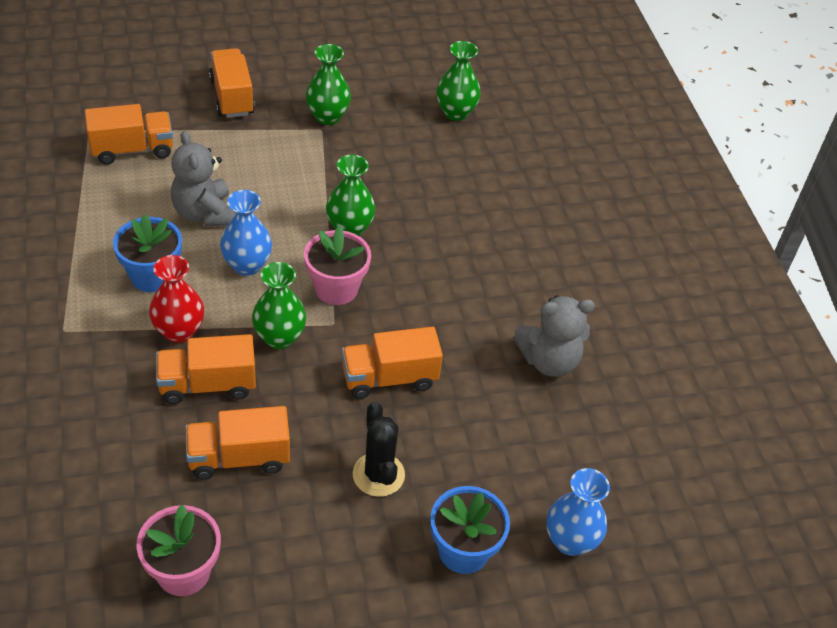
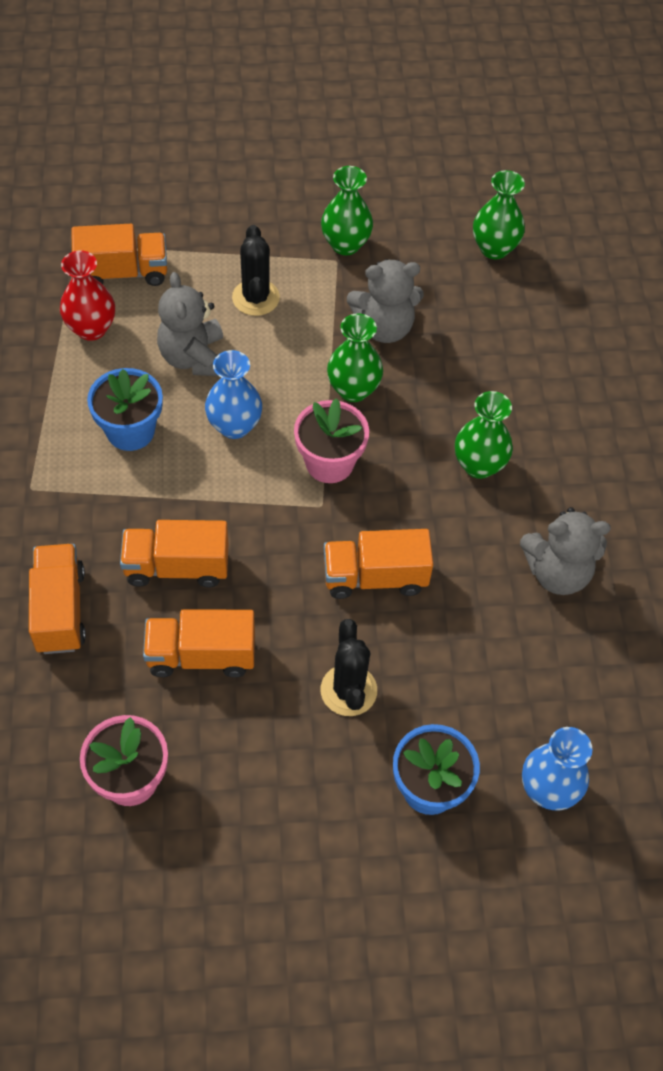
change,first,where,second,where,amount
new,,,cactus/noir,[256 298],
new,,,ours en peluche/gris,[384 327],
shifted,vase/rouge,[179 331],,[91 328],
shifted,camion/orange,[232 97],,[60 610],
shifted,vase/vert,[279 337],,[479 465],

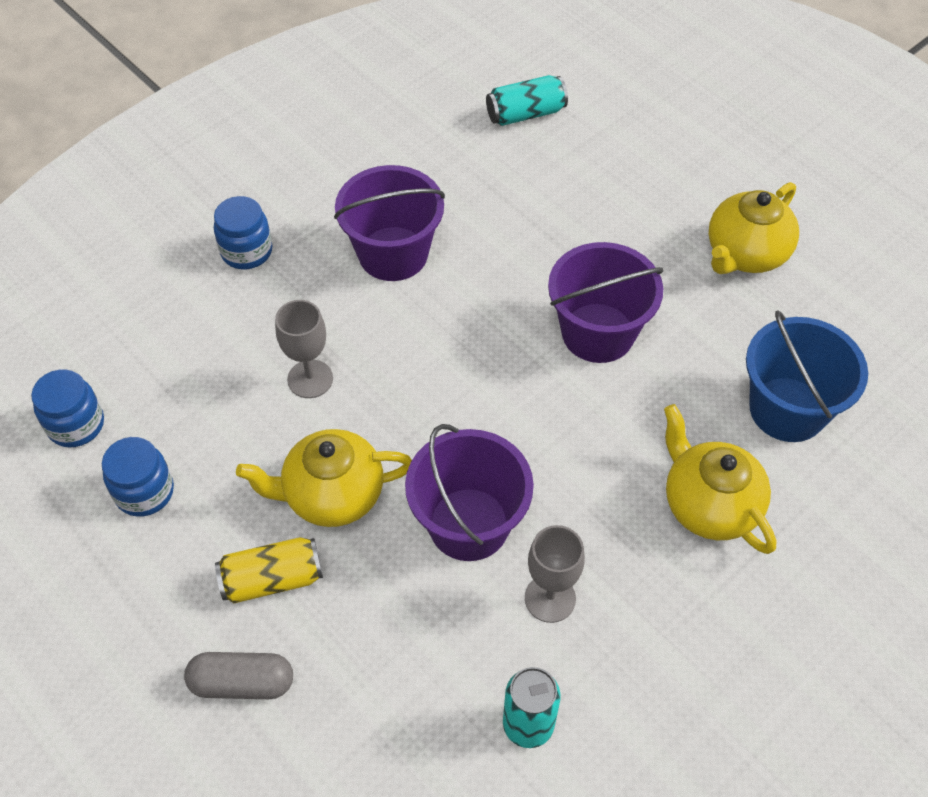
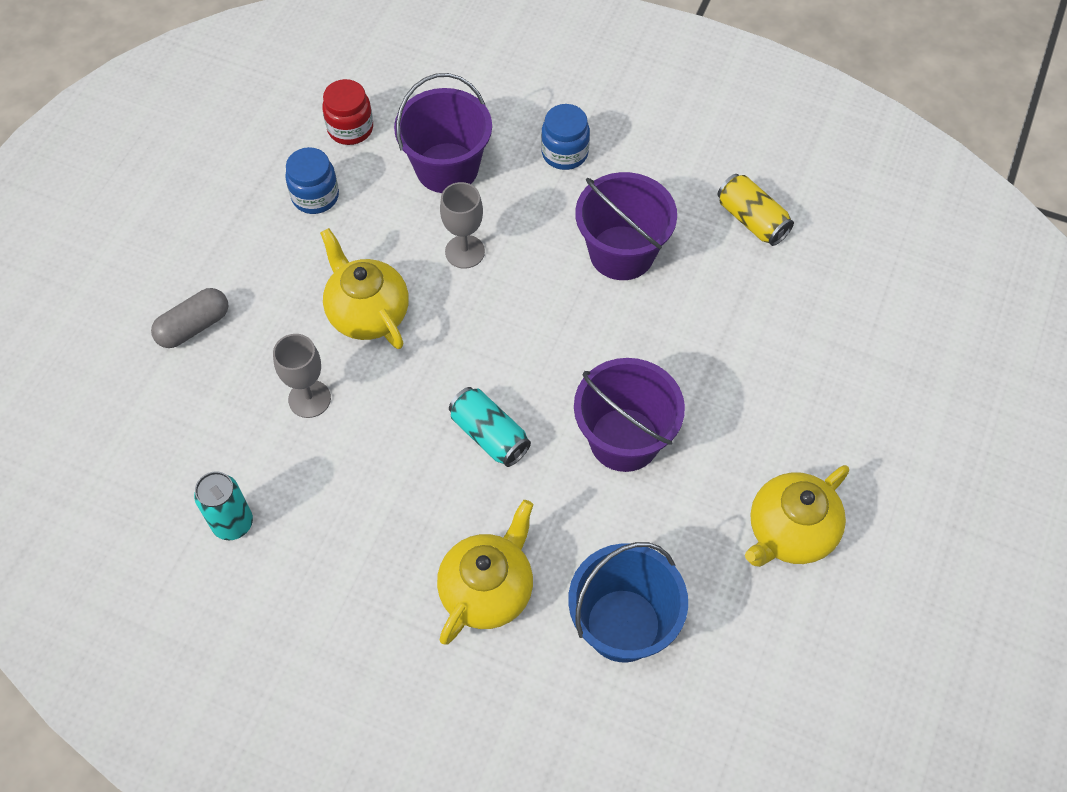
change,first,where,second,where,amount
shifted,canette/jaune,[272 579],,[752 220],
shifted,seau/violet,[469 524],,[447 168],
shifted,canette/turquoise,[525 114],,[489 435],
shifted,verre à pied/gris,[550 598],,[309 399],
repainted,bocal/bleu,[76 425],bocal/rouge,[350 129],
rotated,gélule/gris,[242 683],,[194 326],75 degrees clockwise
rotated,théière/jaune,[745 254],,[789 532],60 degrees counterclockwise

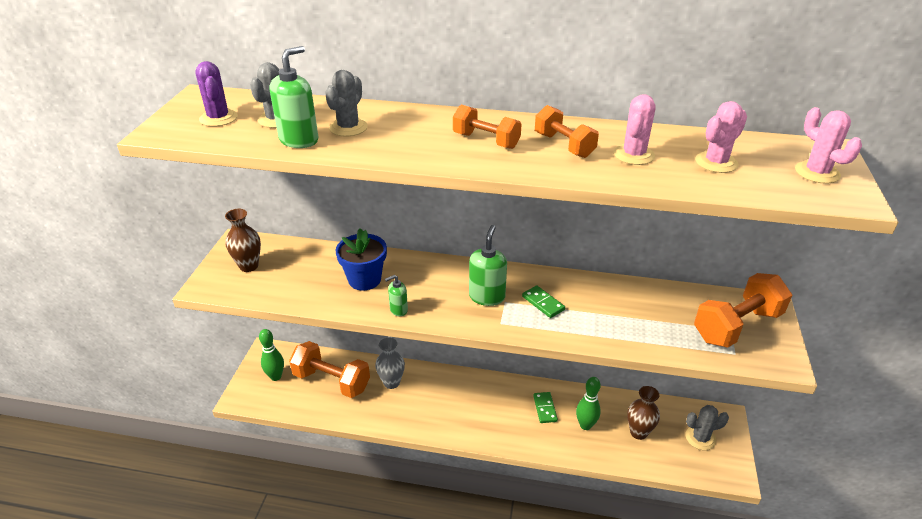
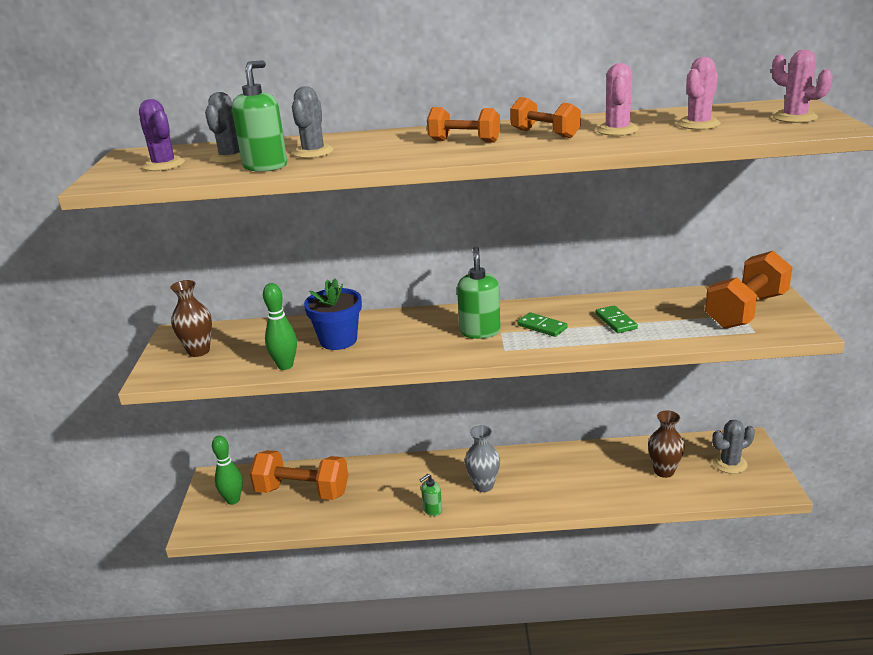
change,first,where,second,where,amount
shifted,vase/gris,[391 382],,[483 486],
shifted,distributeur de savon/vert,[398 310],,[432 510],
shifted,domino/vert,[545 408],,[615 321],
shifted,quille/vert,[585 425],,[285 366],

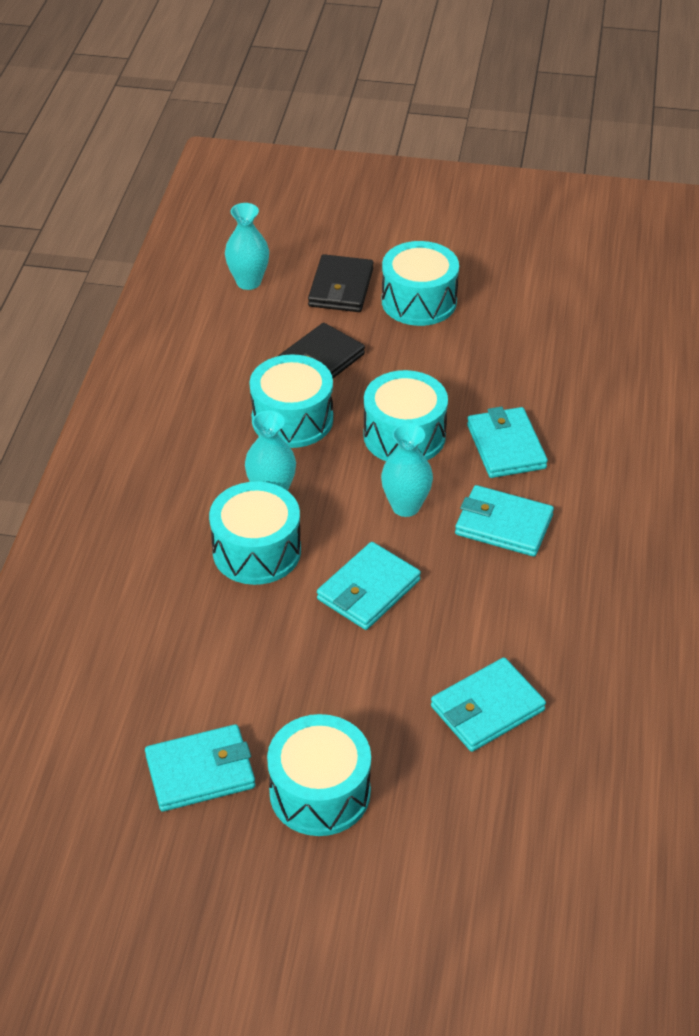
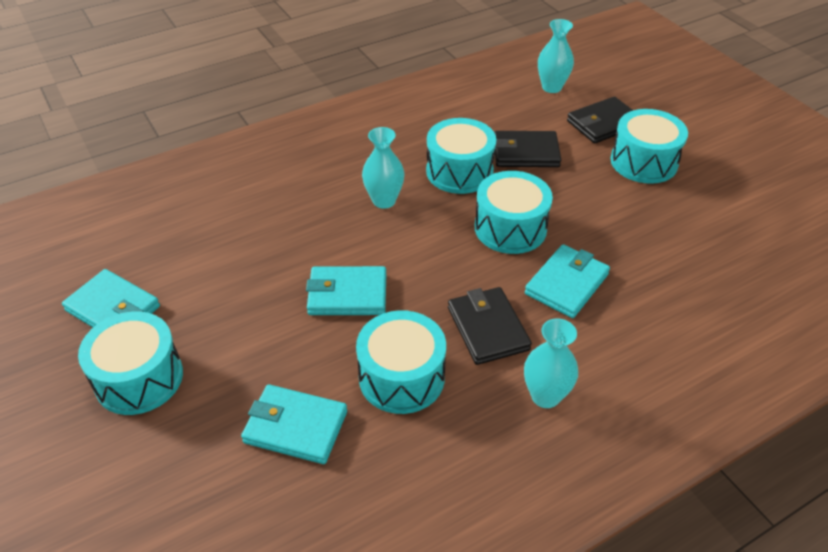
change,first,where,second,where,amount
shifted,tambour/turquoise,[256 551],,[401 377],
shifted,vase/turquoise,[405 506],,[545 396],
repainted,portefeuille/turquoise,[503 525],portefeuille/noir,[488 328],

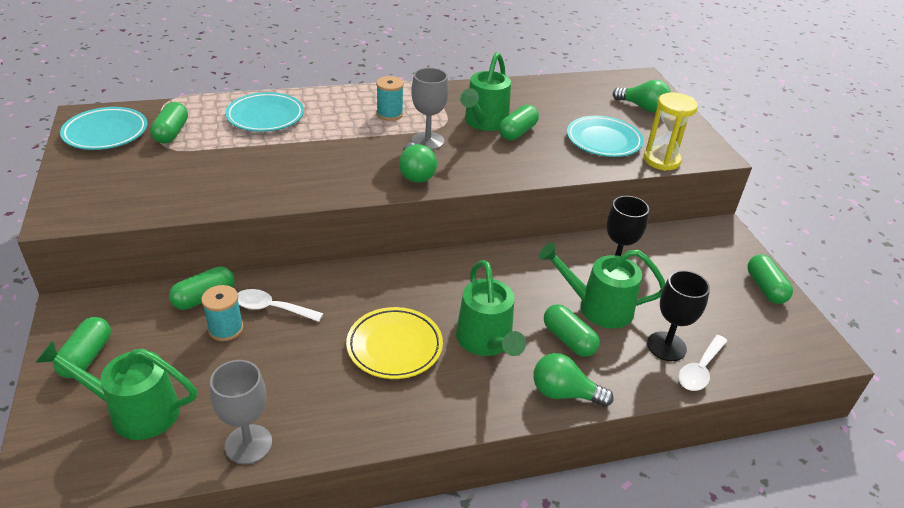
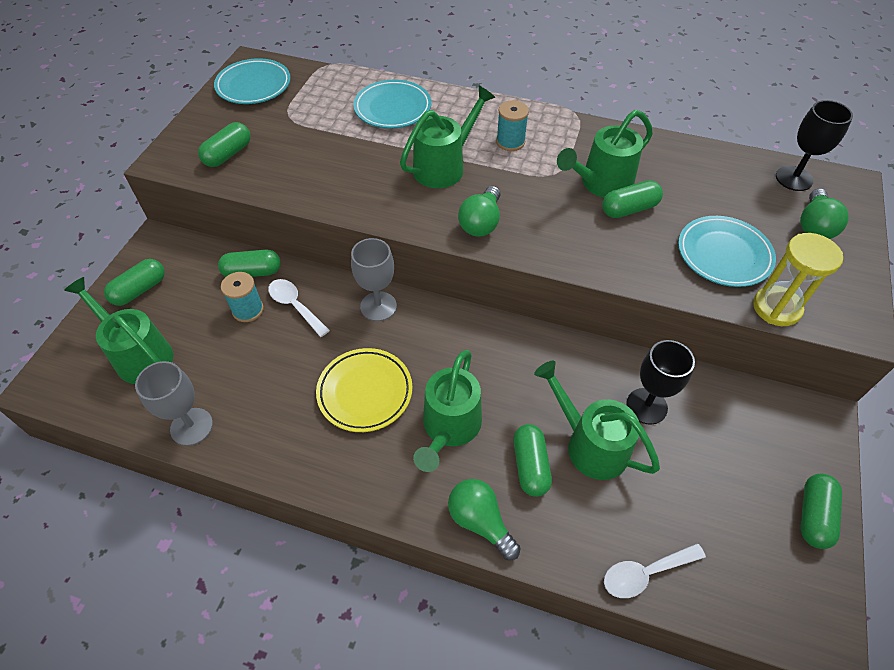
change,first,where,second,where,amount
new,,,arrosoir/vert,[444 166],
shifted,gélule/vert,[171 133],,[228 154],
shifted,verre à pied/gris,[427 141],,[378 306],
shifted,verre à pied/noir,[666 346],,[794 178],
rotated,ampoule/vert,[642 107],,[814 226],45 degrees clockwise

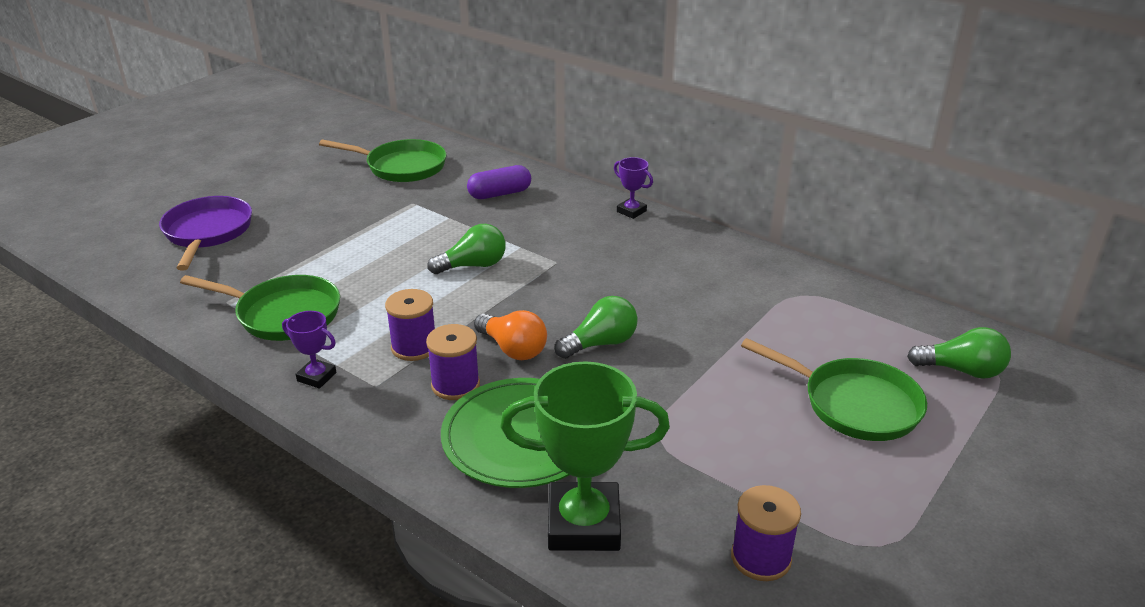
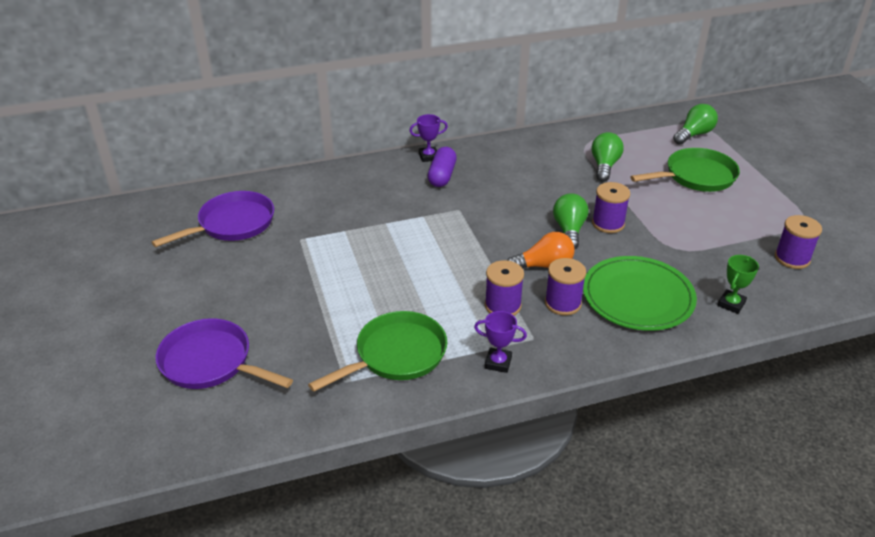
change,first,where,second,where,amount
new,,,bobine/violet,[608 223],
shifted,ampoule/vert,[473 265],,[604 166],
shifted,gélule/violet,[500 194],,[442 176],
repainted,poêle/vert,[401 167],poêle/violet,[232 224],
rotated,trophée/violet,[316 377],,[498 362],45 degrees clockwise
scaled,trophée/vert,[584 524],,[731 304],x0.48

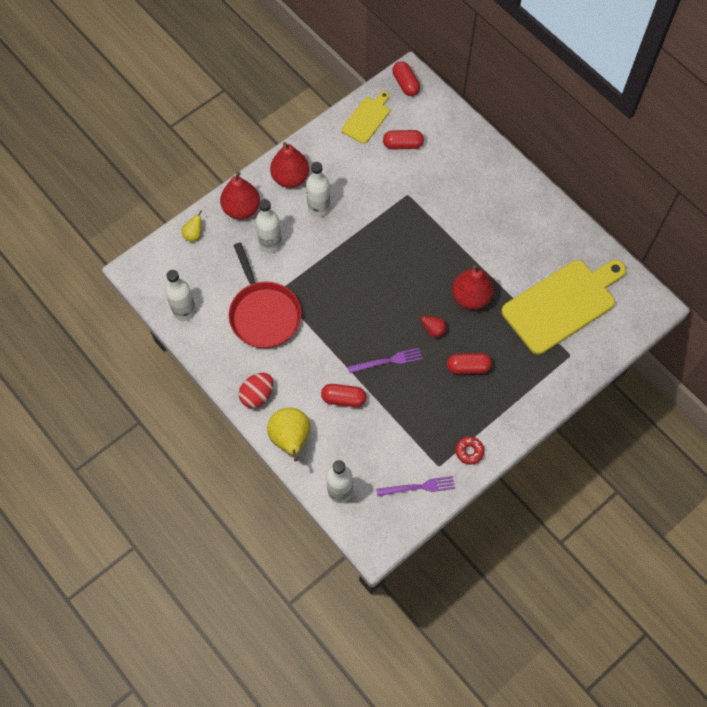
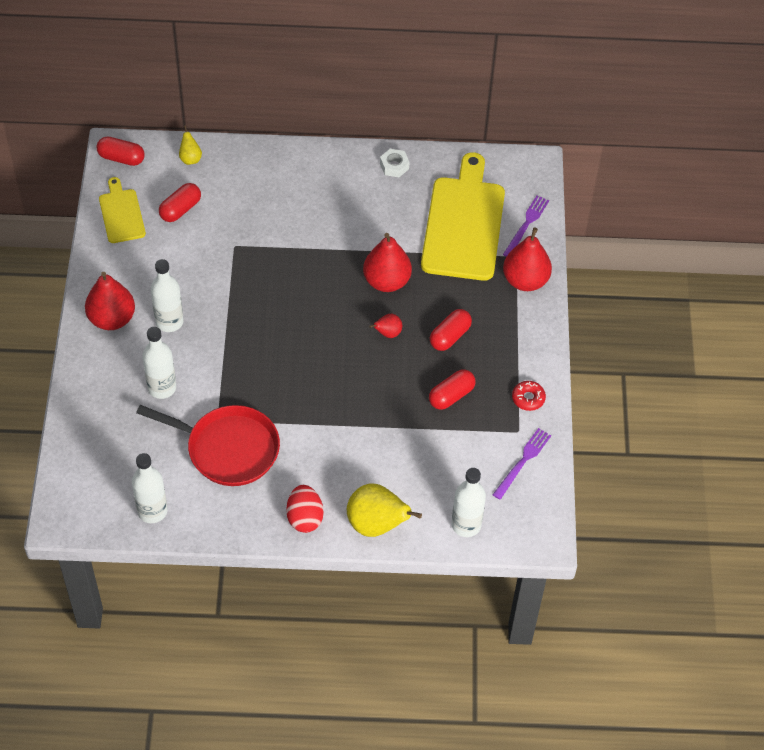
change,first,where,second,where,amount
new,,,écrou/blanc,[394 166],
shifted,poire/jaune,[194 235],,[190 159],
shifted,poire/rouge,[241 209],,[525 280],
shifted,gélule/rouge,[343 399],,[451 396],
shifted,fourchette/violet,[388 361],,[526 224],

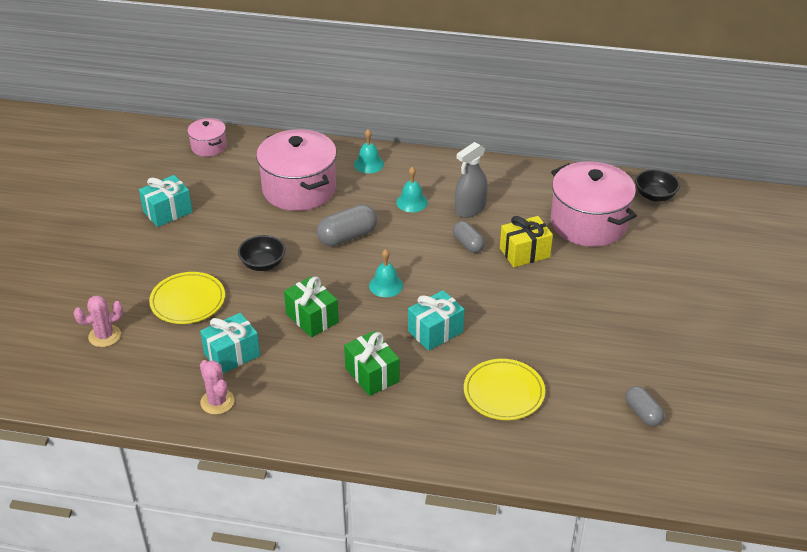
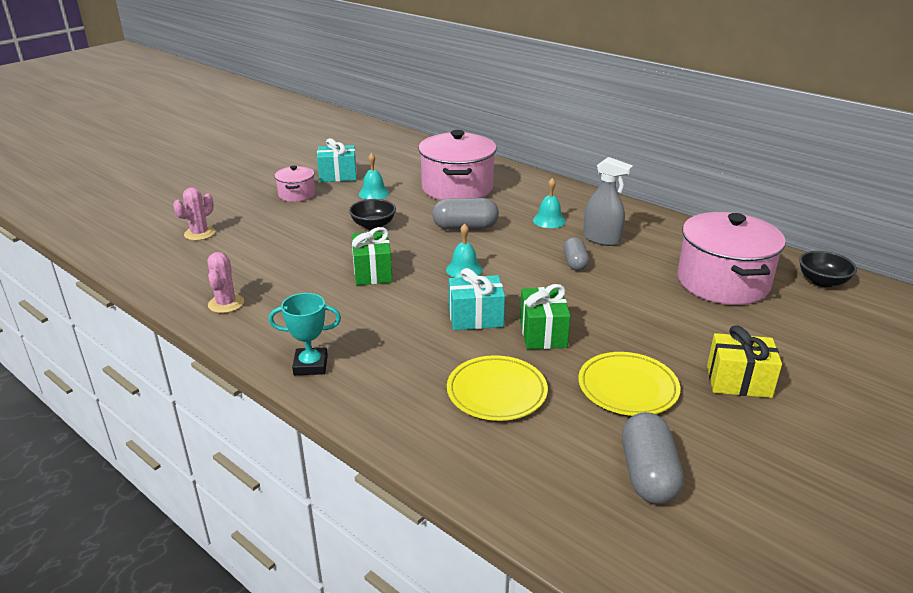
change,first,where,second,where,amount
gone,cadeau/turquoise,[232 355],,,
new,,,trophée/turquoise,[310 365],
shifted,assiette/jaune,[188 301],,[627 388],
shifted,marmite/rose,[209 146],,[297 194],
shifted,cadeau/vert,[372 374],,[542 333],
shifted,cloche/turquoise,[369 164],,[374 193],
shifted,cadeau/jaune,[524 253],,[738 381],
rotated,cactus/rose,[104 336],,[199 233],60 degrees counterclockwise
rotated,vaporisateur/gris,[470 209],,[601 239],135 degrees counterclockwise
scaled,gélule/gris,[643 413],,[648 474],x1.56

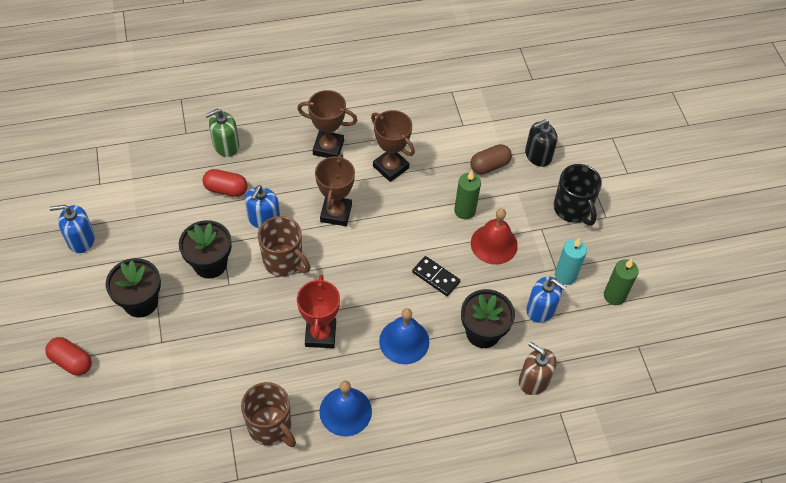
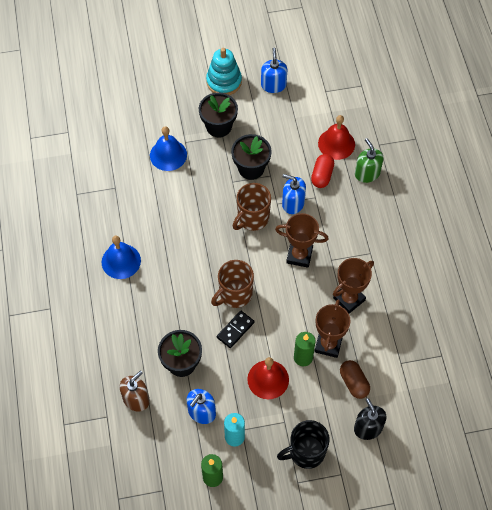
change,first,where,second,where,amount
gone,gélule/rouge,[71 361],,,
gone,trophée/rouge,[320 334],,,
new,,,jouet à empiler/turquoise,[224 81],
new,,,cloche/rouge,[336 144],
shifted,tasse/marron,[270 427],,[235 294],
shifted,trophée/marron,[328 147],,[328 344],
shifted,cloche/bleu,[404 341],,[168 155],

